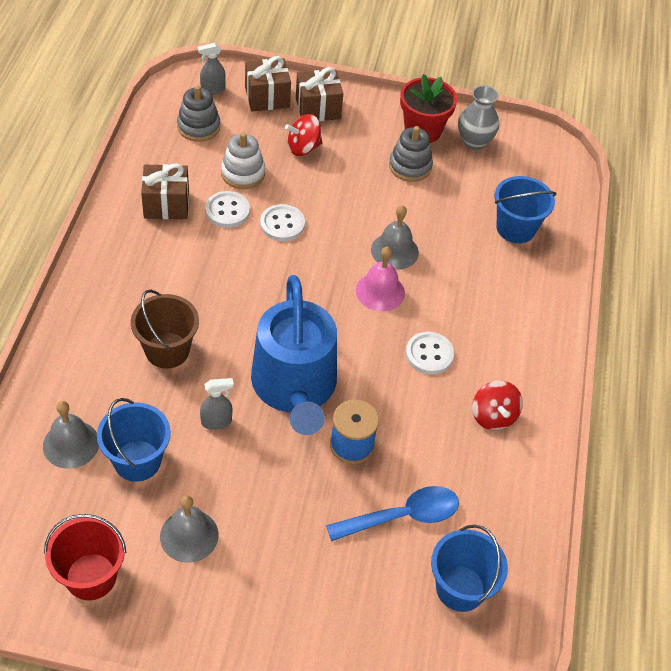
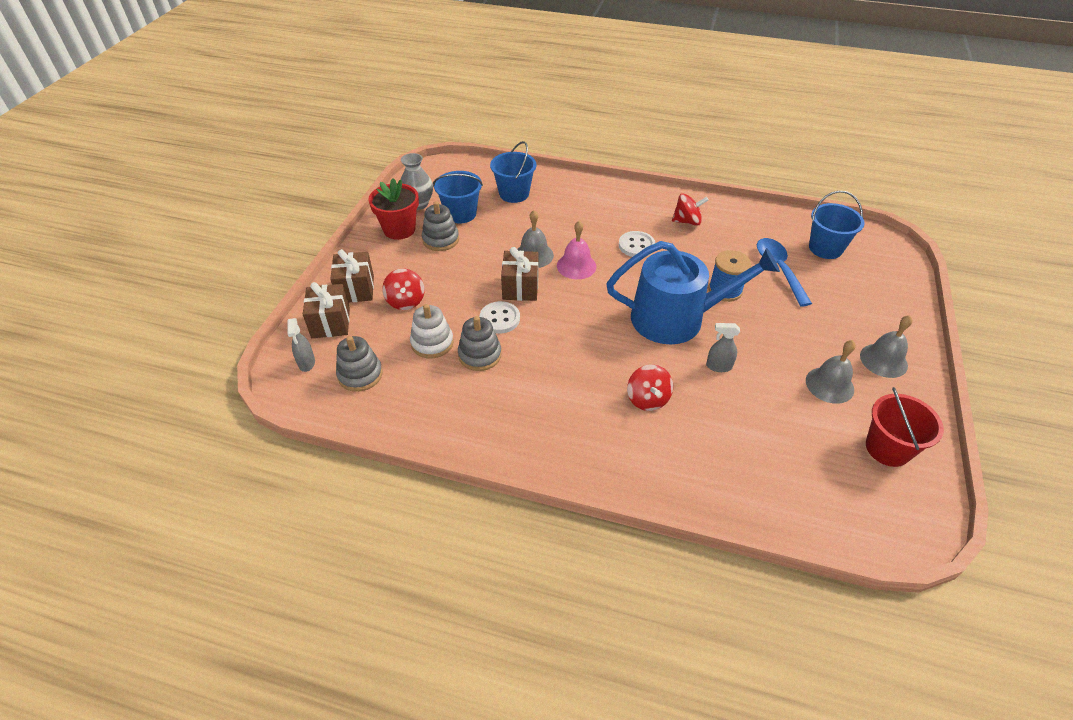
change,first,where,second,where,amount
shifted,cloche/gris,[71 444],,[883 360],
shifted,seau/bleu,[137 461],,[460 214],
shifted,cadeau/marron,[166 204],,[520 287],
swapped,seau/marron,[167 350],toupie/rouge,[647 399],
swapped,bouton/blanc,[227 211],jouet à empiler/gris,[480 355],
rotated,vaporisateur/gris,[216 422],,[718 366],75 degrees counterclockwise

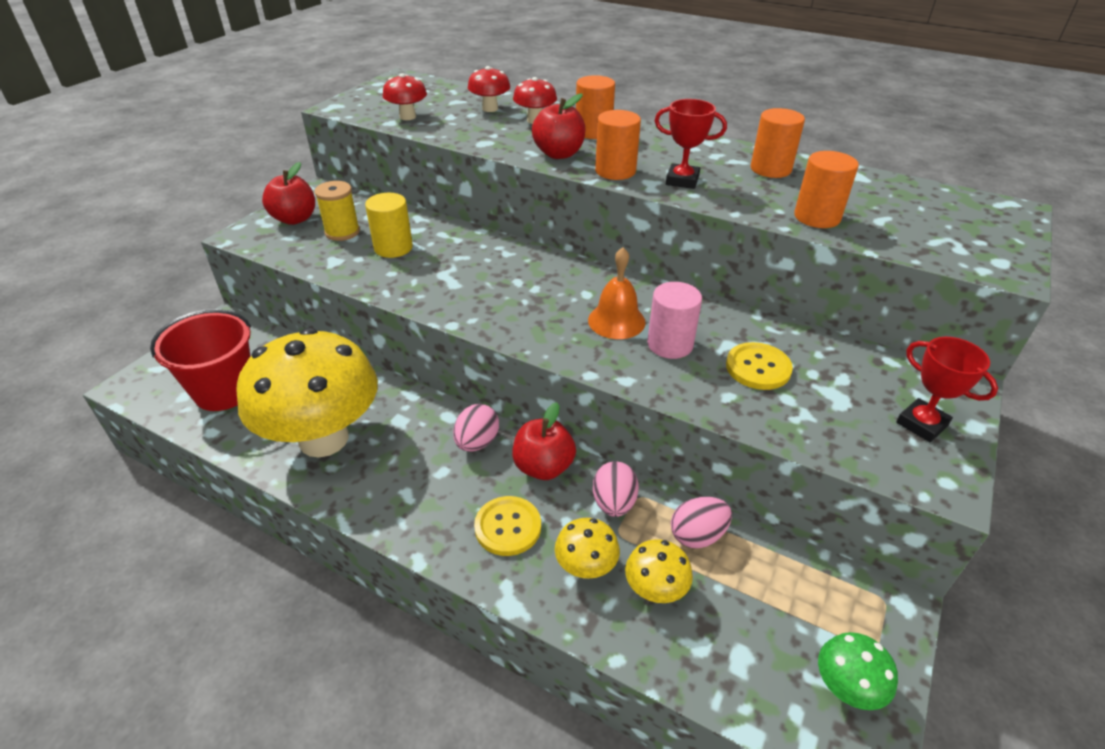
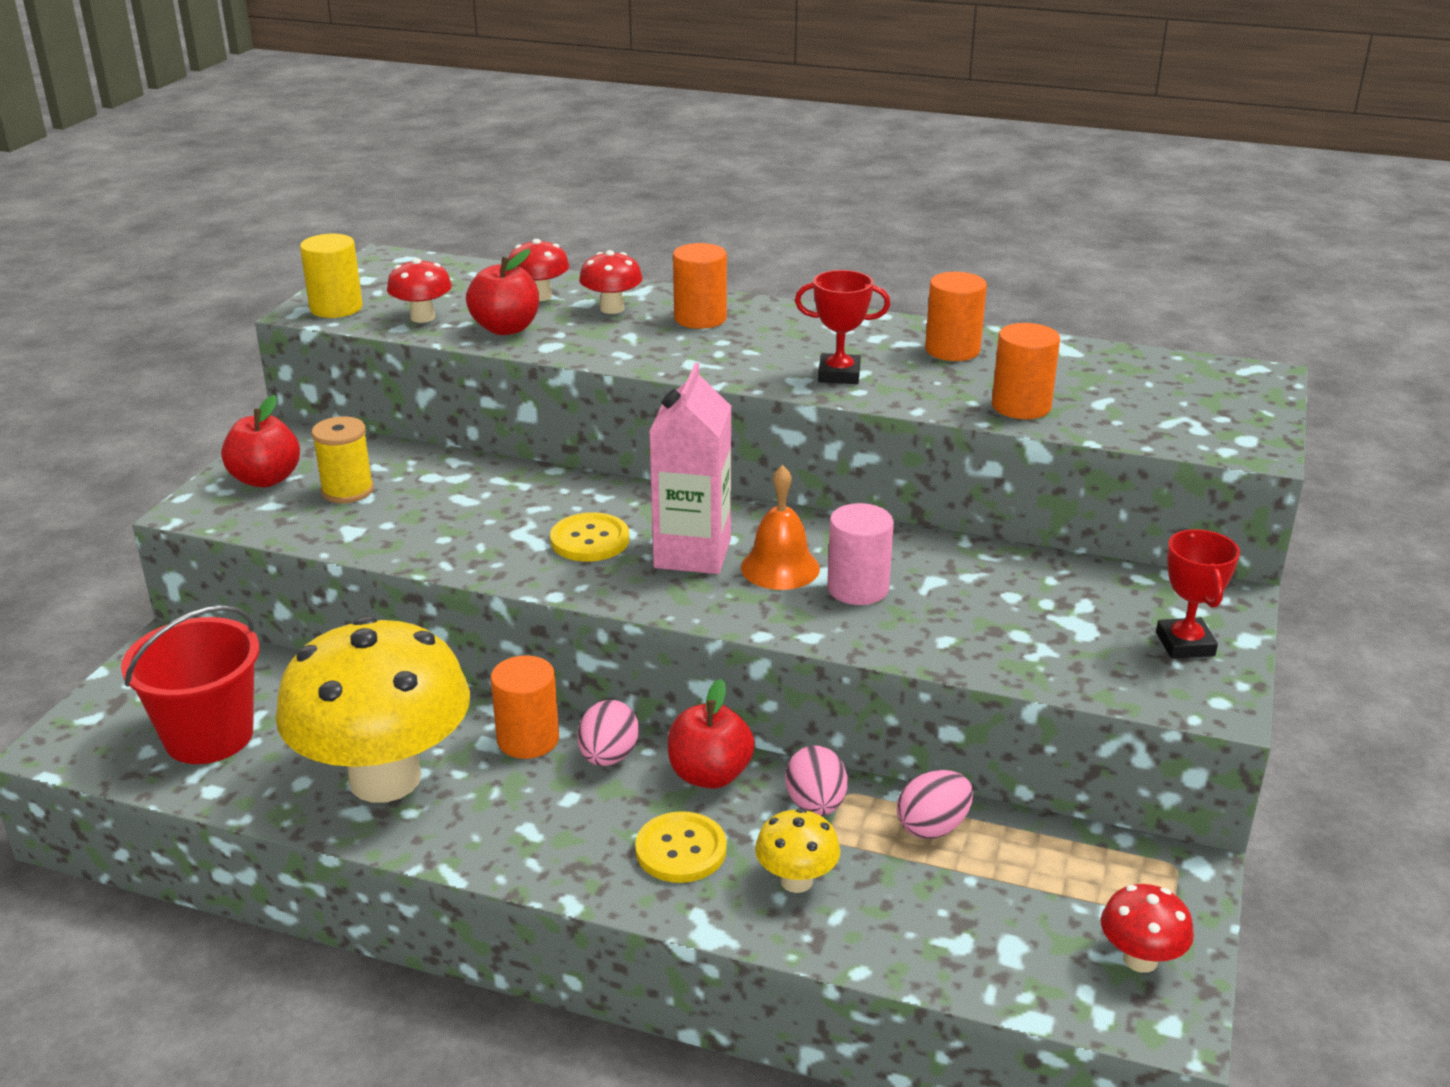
change,first,where,second,where,amount
gone,champignon/jaune,[655 590],,,
new,,,brique de lait/rose,[692 554],
shifted,cylindre/jaune,[393 248],,[336 308],
shifted,pomme/rouge,[559 154],,[506 328],
shifted,cylindre/orange,[615 171],,[528 739],
shifted,bouton/jaune,[758 368],,[590 540],
repainted,champignon/vert,[845 688],champignon/rouge,[1140 959],
rotated,trophée/rouge,[921 424],,[1185 644],45 degrees clockwise

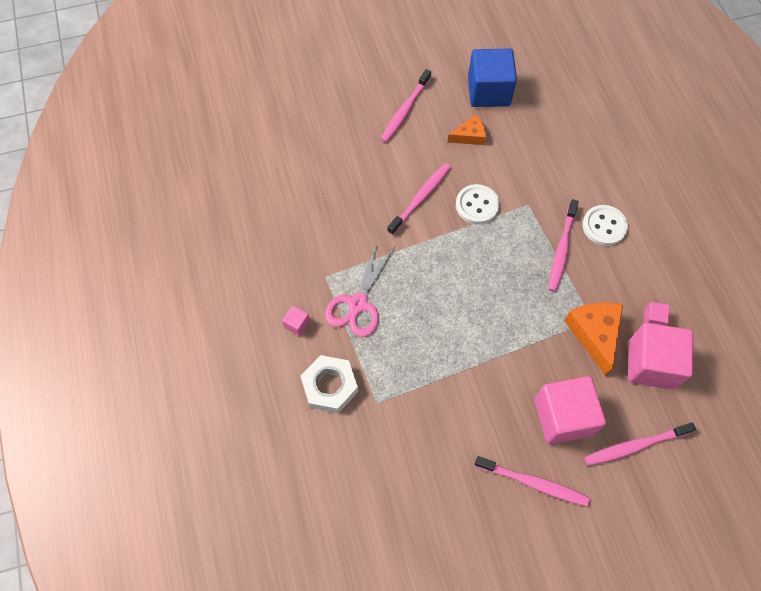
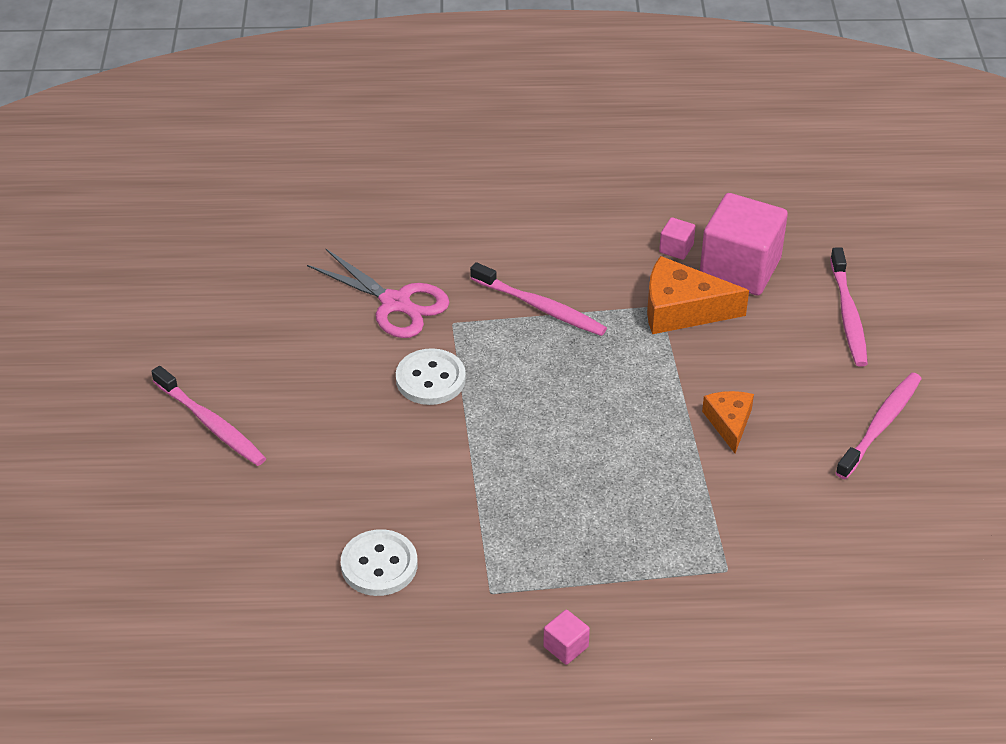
change,first,where,second,where,amount
gone,écrou/blanc,[330 386],,,
gone,brosse à dents/rose,[421 197],,,
gone,cube/bleu,[488 91],,,
gone,cube/rose,[563 417],,,
shifted,ciseaux/rose,[358 304],,[395 303],
shifted,fromage/orange,[469 136],,[729 423],
shifted,bouton/blanc,[604 226],,[379 565],

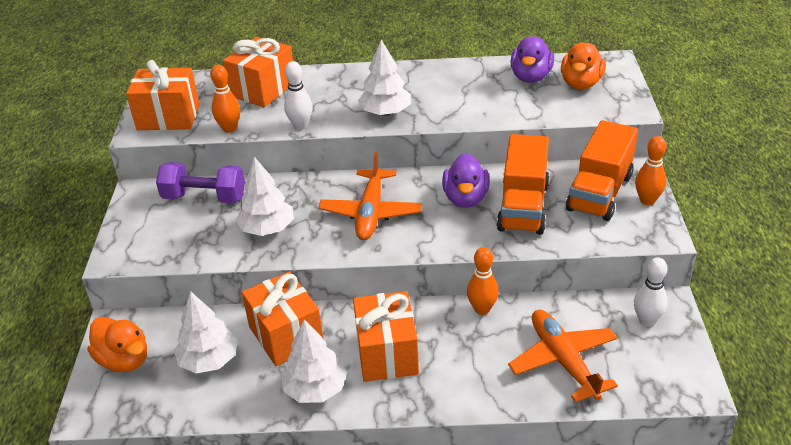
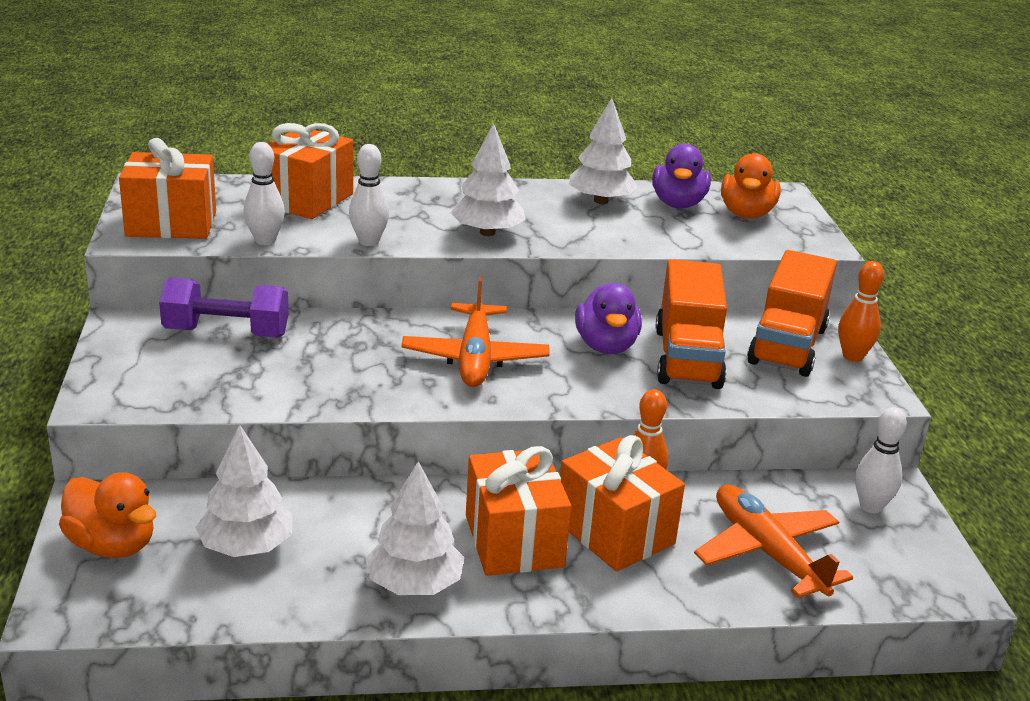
change,first,where,second,where,amount
shifted,arbre/blanc,[267 228],,[600 201],
shifted,cadeau/orange,[286 335],,[614 532],
repainted,quille/orange,[229 128],quille/blanc,[265 240],

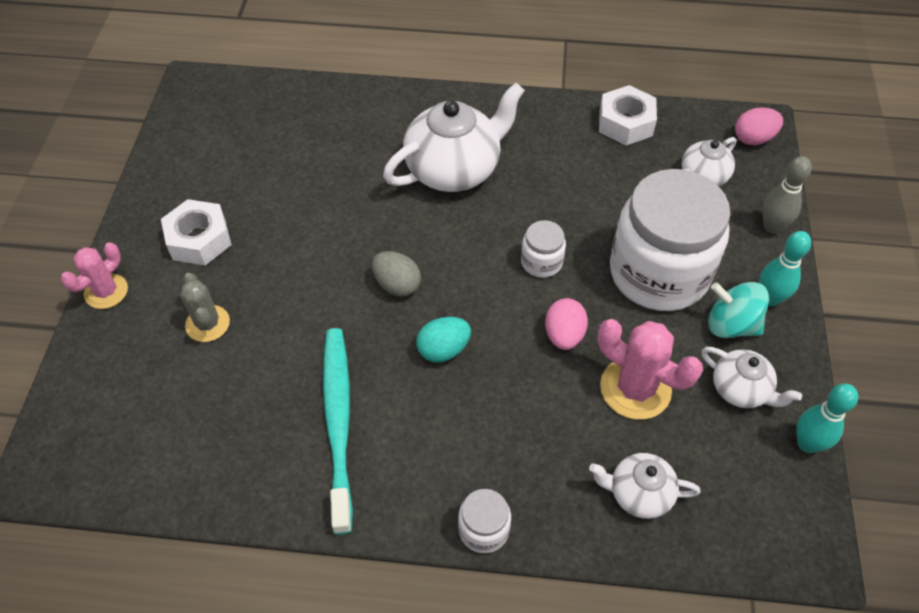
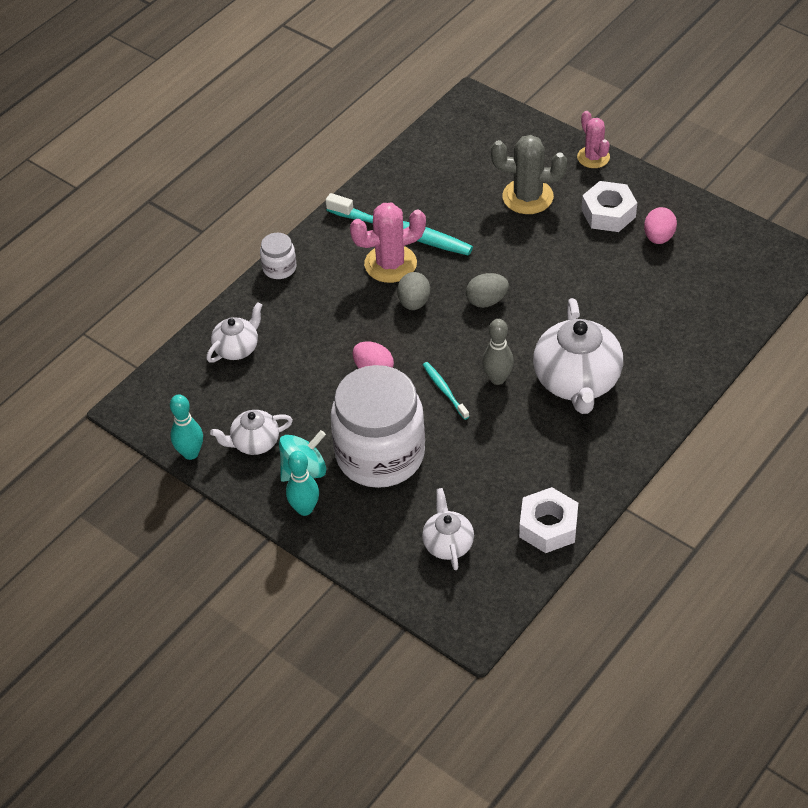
change,first,where,second,where,amount
shifted,cactus/rose,[635 388],,[390 264],
shifted,œuf/rose,[753 139],,[658 237],
shifted,quille/gris,[772 227],,[497 379],
swapped,bocal/blanc,[541 262],brosse à dents/turquoise,[444 390],
repainted,œuf/turquoise,[443 350],œuf/gris,[414 302],
scaled,cactus/gris,[207 323],,[527 197],x1.54

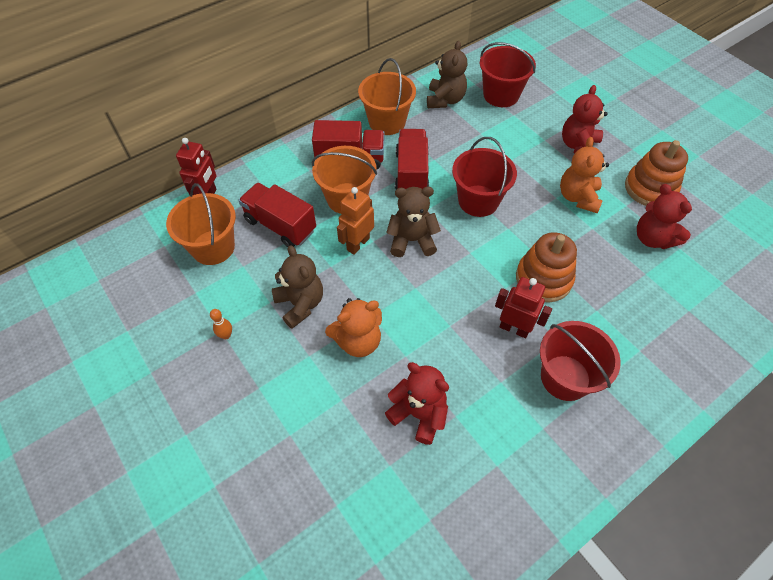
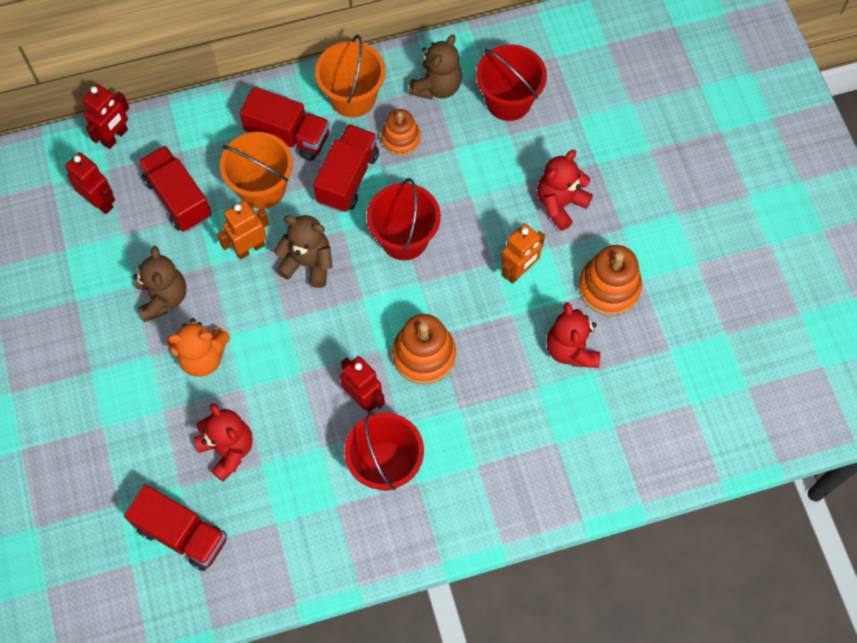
change,first,where,second,where,amount
gone,quille/orange,[226 335],,,
new,,,camion/rouge,[182 534],
new,,,jouet à empiler/orange,[400 139],
swapped,seau/orange,[213 247],robot/rouge,[100 202],
swapped,ours en peluche/orange,[578 197],robot/orange,[519 271],

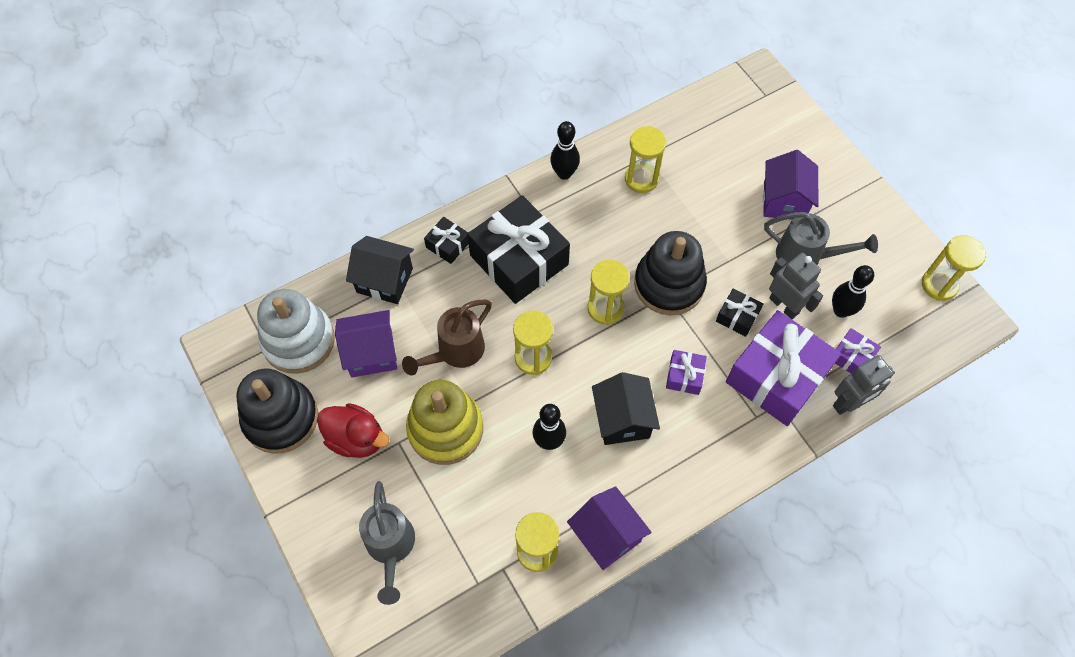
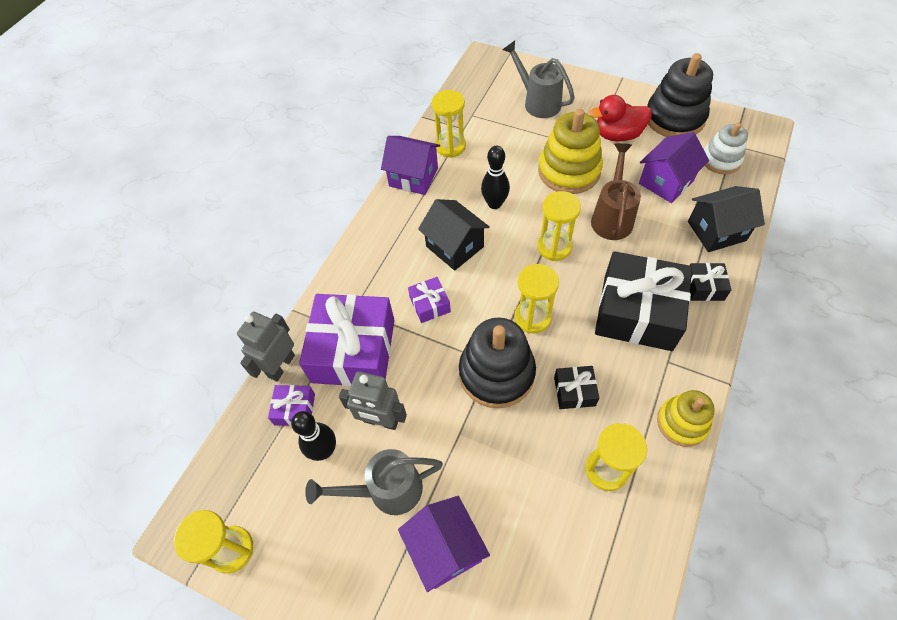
change,first,where,second,where,amount
shifted,cadeau/noir,[737 316],,[574 391],
swapped,quille/noir,[564 173],jouet à empiler/jaune,[682 423],
scaled,jouet à empiler/blanc,[298 341],,[721 160],x0.62

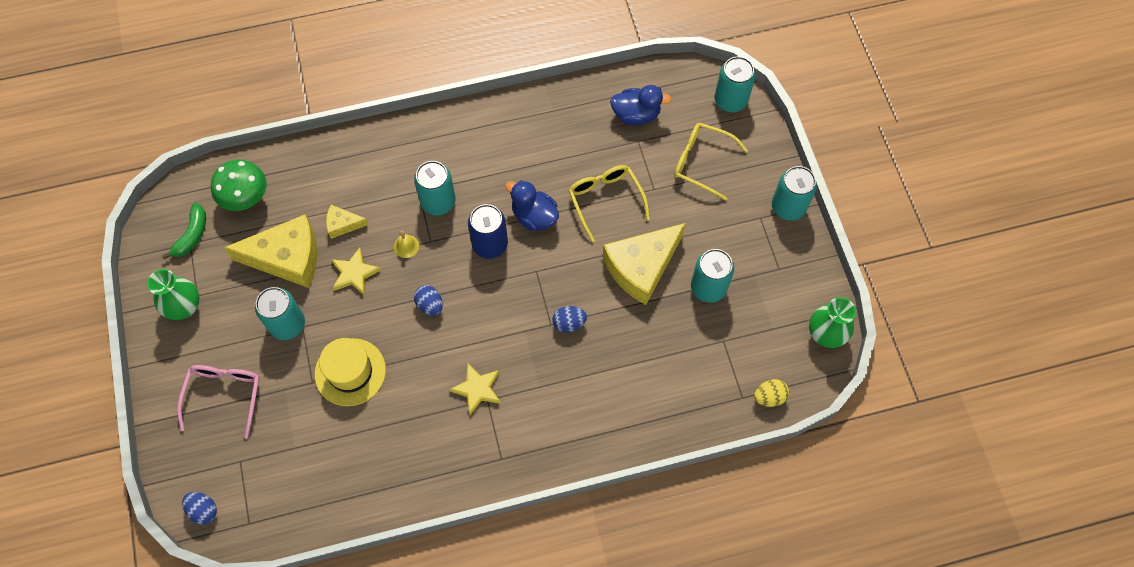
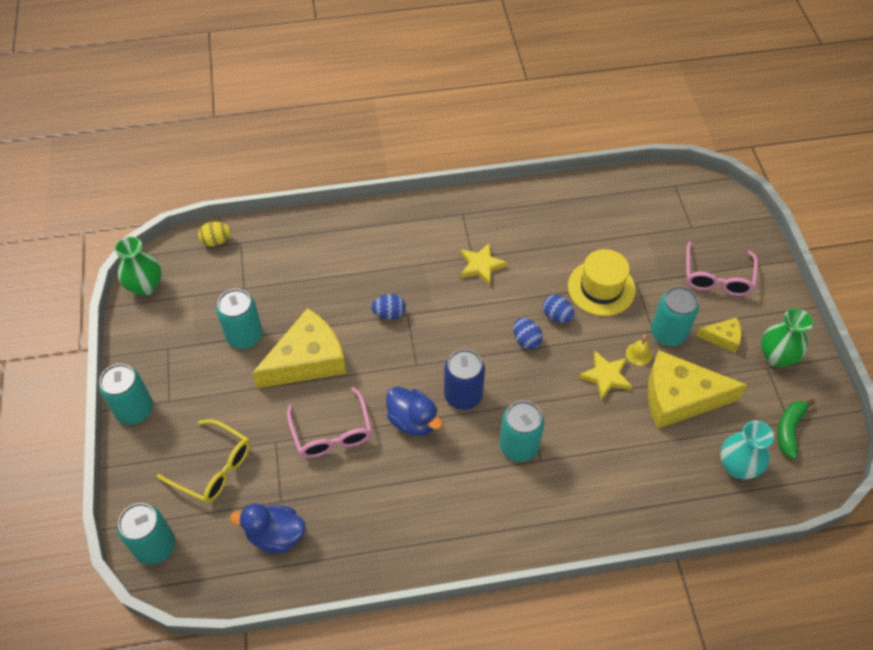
change,first,where,second,where,amount
shifted,œuf/bleu,[203 510],,[557 316],
shifted,fromage/jaune,[343 224],,[722 338],
shifted,cloche/jaune,[406 246],,[639 354],
swapped,champignon/vert,[246 199],vase/turquoise,[737 466],
repainted,lunettes/jaune,[605 200],lunettes/rose,[332 432],

